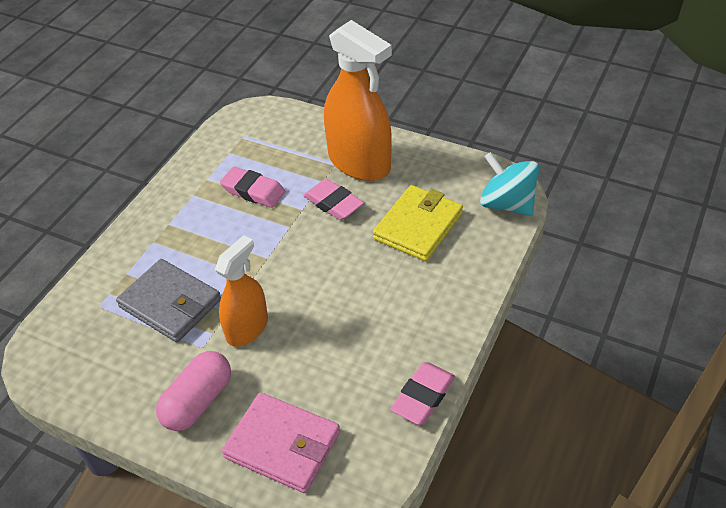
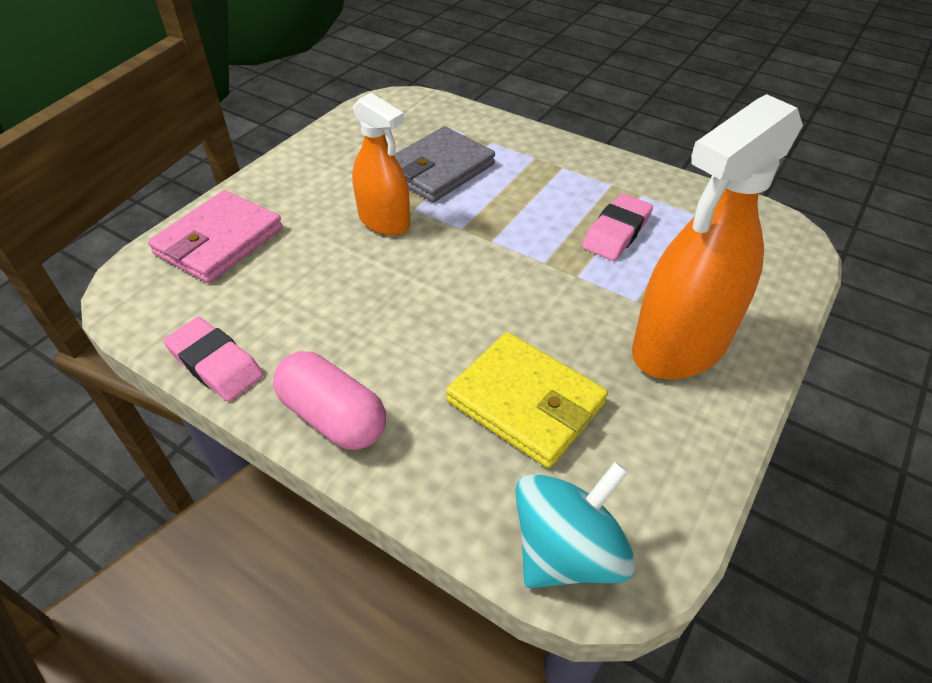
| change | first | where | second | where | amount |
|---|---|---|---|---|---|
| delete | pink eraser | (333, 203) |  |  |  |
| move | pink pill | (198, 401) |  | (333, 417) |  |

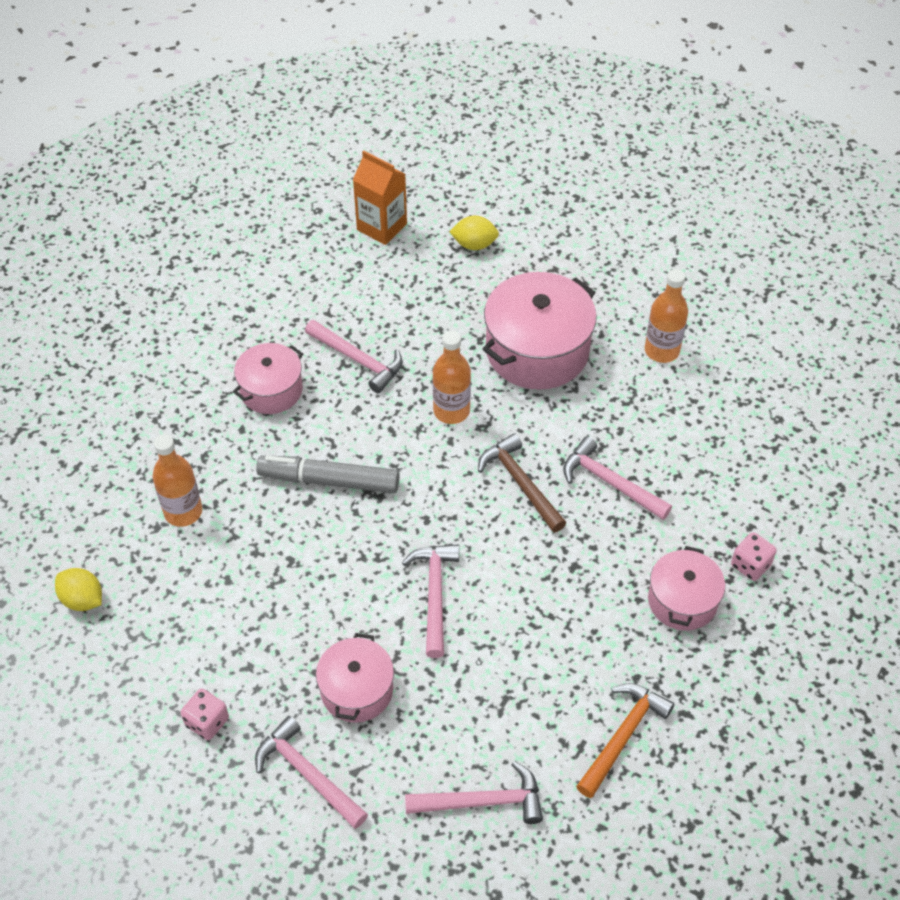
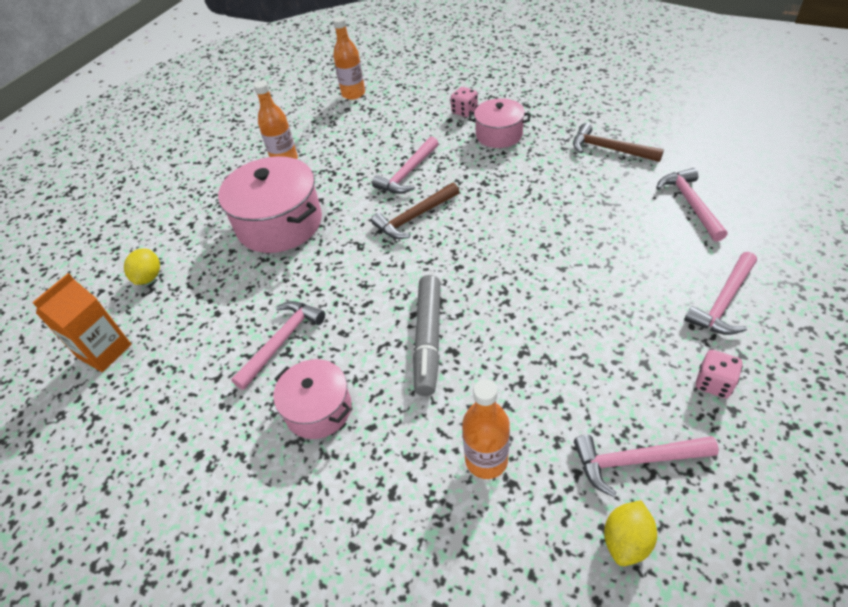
| change | first | where | second | where | amount |
|---|---|---|---|---|---|
| delete | pink pot | (357, 690) |  |  |  |
| move | pink hammer | (435, 594) |  | (635, 461) |  |
| move | orange bottle | (451, 411) |  | (353, 94) |  |
| recolor | orange hammer | (623, 736) | dark brown hammer | (609, 149) |  |

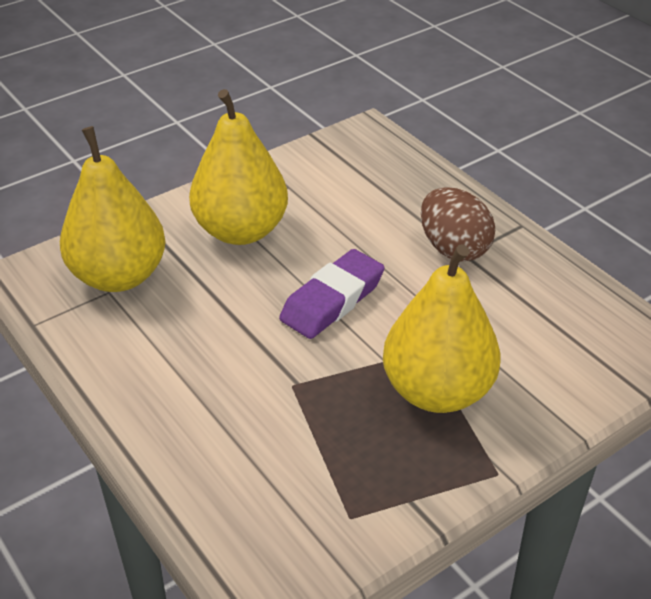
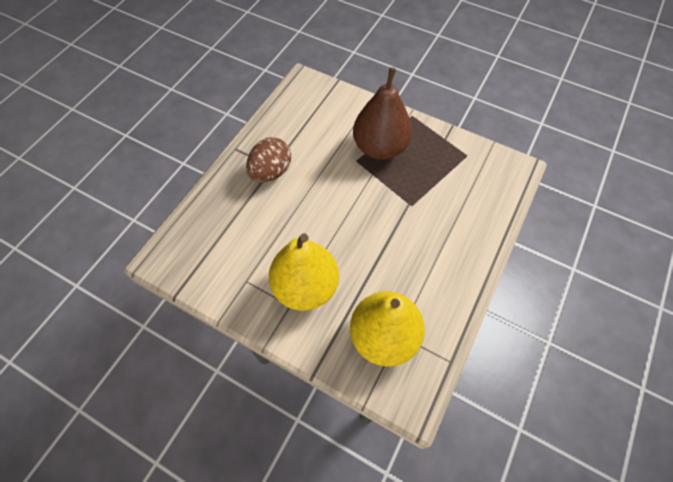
| change | first | where | second | where | amount |
|---|---|---|---|---|---|
| delete | purple eraser | (332, 300) |  |  |  |
| recolor | golden pear | (437, 391) | dark brown pear | (380, 148) |  |

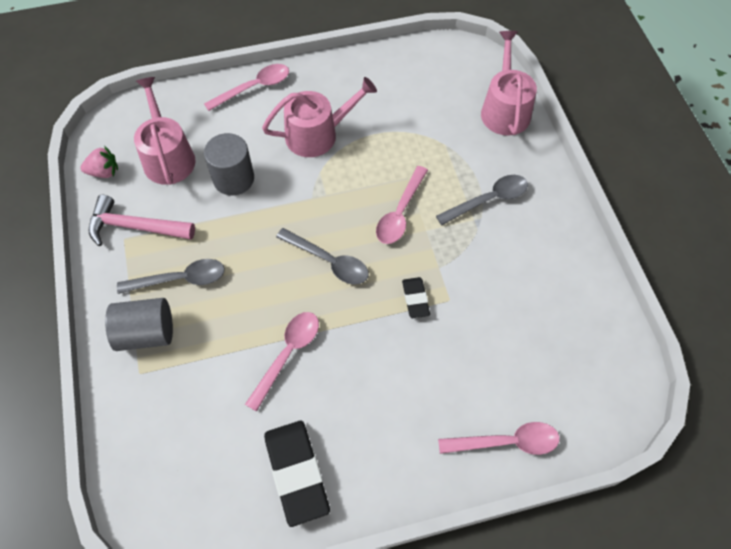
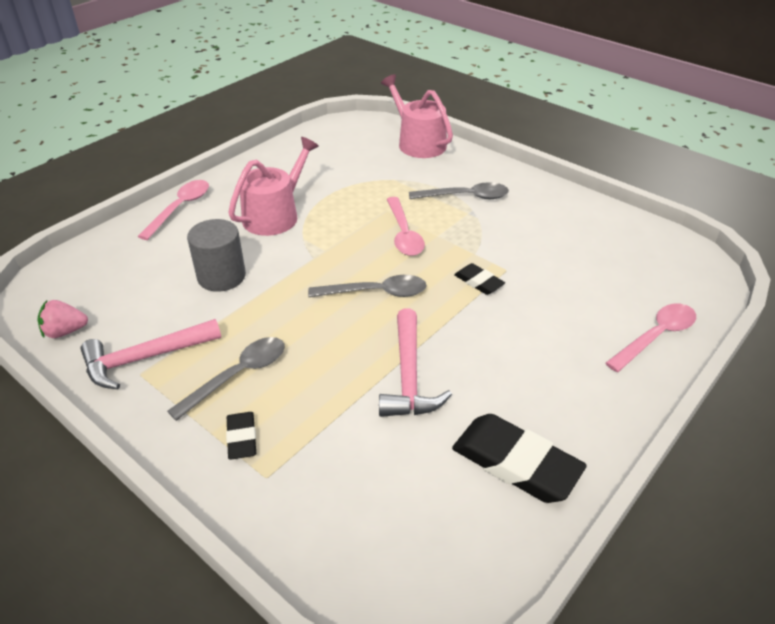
| change | first | where | second | where | amount |
|---|---|---|---|---|---|
| delete | pink watering pot | (168, 156) |  |  |  |
| replace | gray solid cylinder | (146, 333) | ebony eraser | (241, 438) |  |
| replace | pink spoon | (288, 354) | pink hammer | (409, 376) |  |
| rotate | pink strawberry | (104, 172) |  | (65, 331) | 150 degrees counterclockwise |
| rotate | gray spoon | (489, 200) |  | (466, 197) | 60 degrees clockwise |

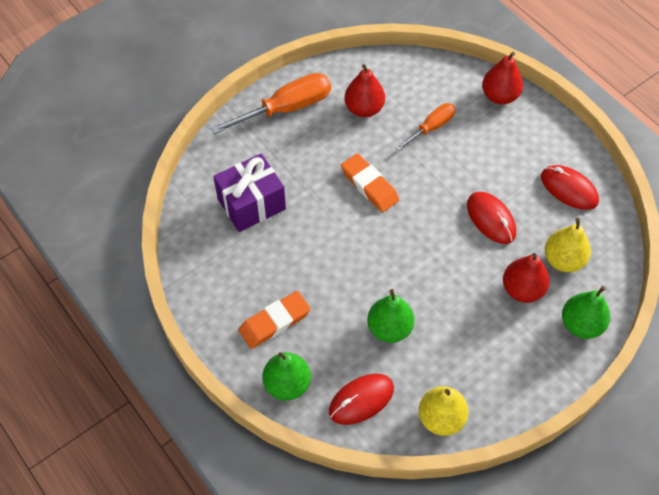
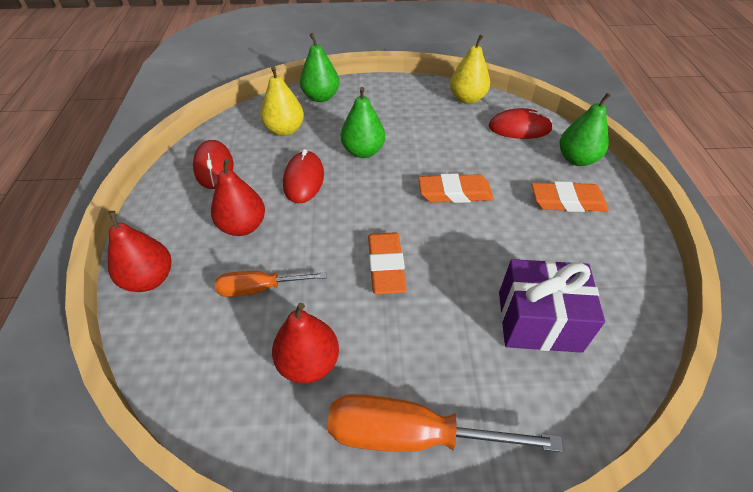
| change | first | where | second | where | amount |
|---|---|---|---|---|---|
| insert |  |  | orange eraser | (455, 193) |  |
| move | green pear | (389, 328) |  | (363, 151) |  |
| move | red pear | (522, 289) |  | (243, 226) |  |

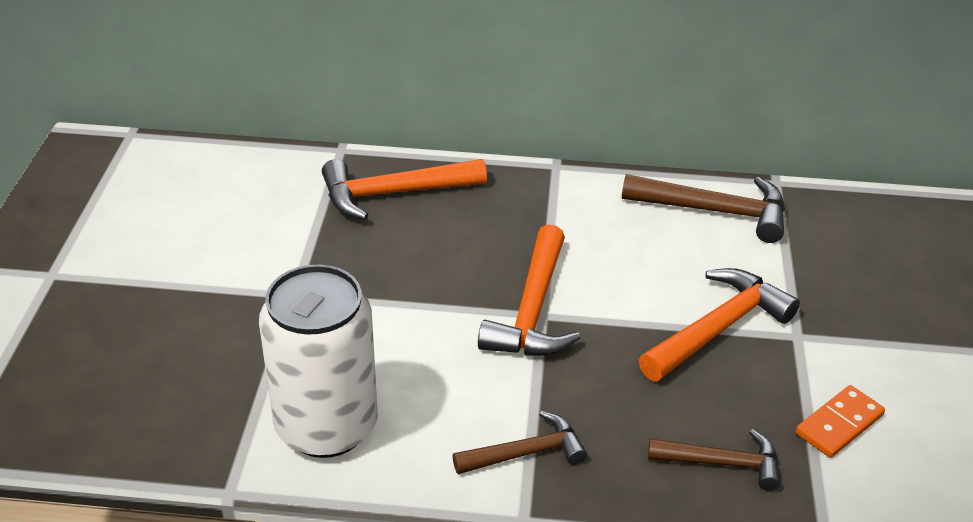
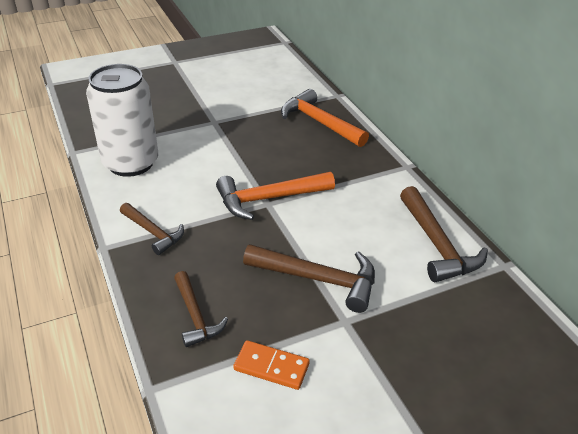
| change | first | where | second | where | amount |
|---|---|---|---|---|---|
| recolor | orange hammer | (718, 329) | dark brown hammer | (318, 279) |  |

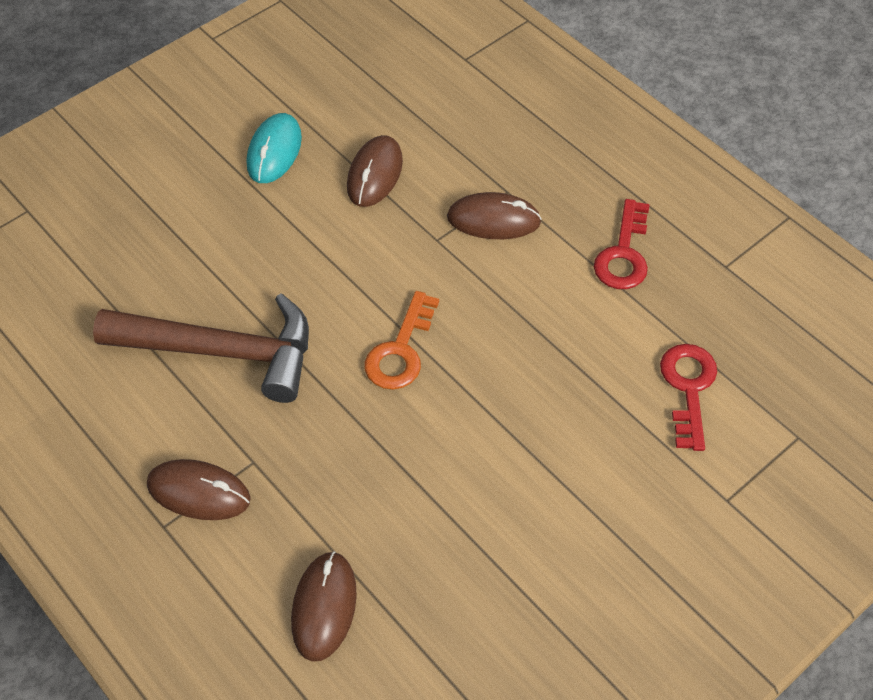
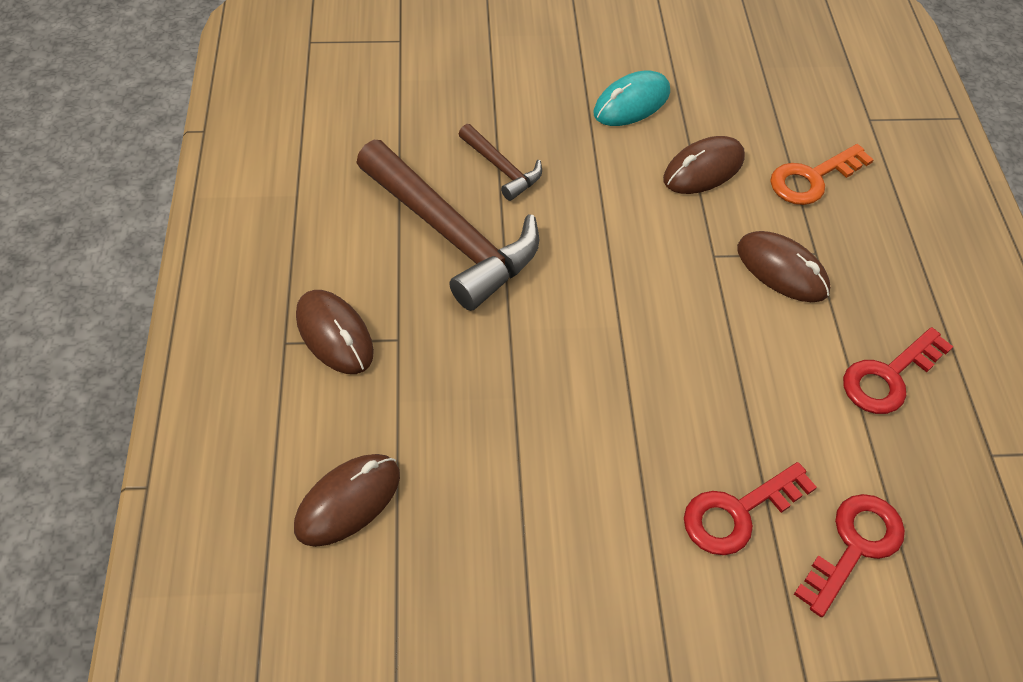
| change | first | where | second | where | amount |
|---|---|---|---|---|---|
| insert |  |  | dark brown hammer | (501, 168) |  |
| insert |  |  | red latchkey | (738, 513) |  |
| move | orange latchkey | (400, 350) |  | (812, 179) |  |

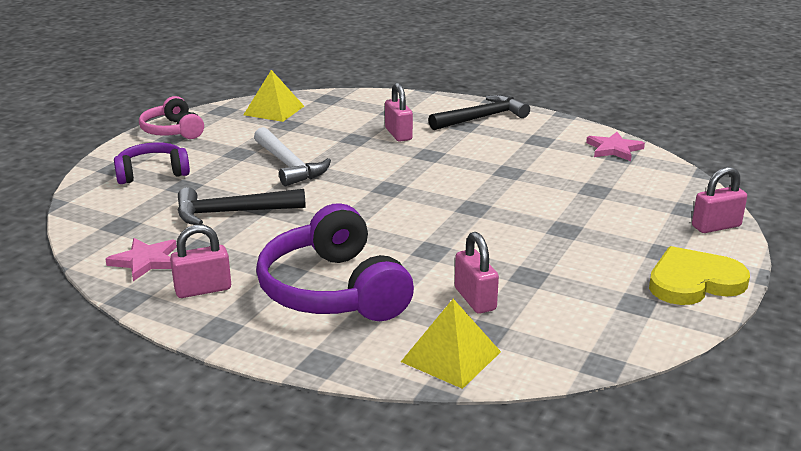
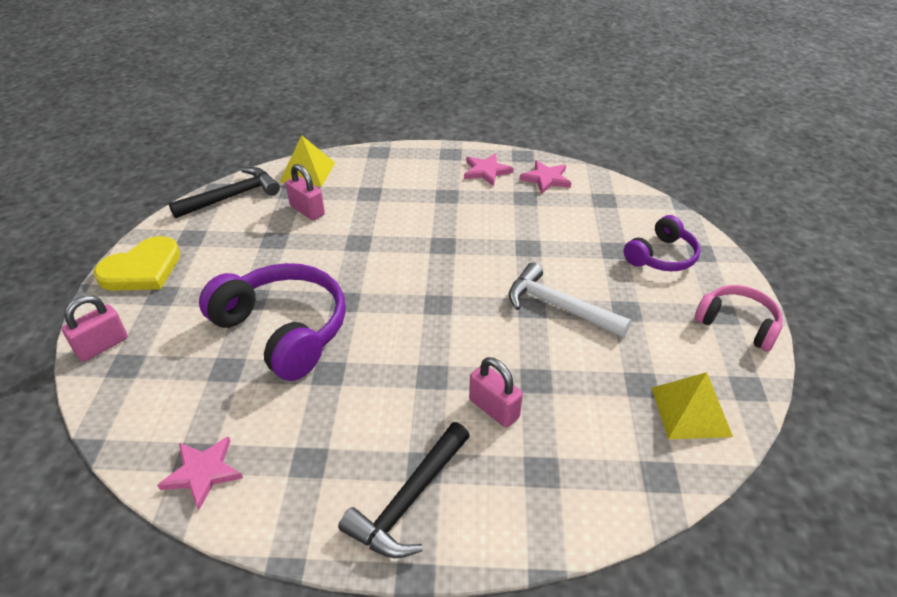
| change | first | where | second | where | amount |
|---|---|---|---|---|---|
| move | ebony hammer | (231, 212) |  | (232, 196) |  |
| move | purple headphones | (333, 290) |  | (283, 330) |  |
| replace | pink lock | (203, 289) | pink star shape | (486, 171) |  |

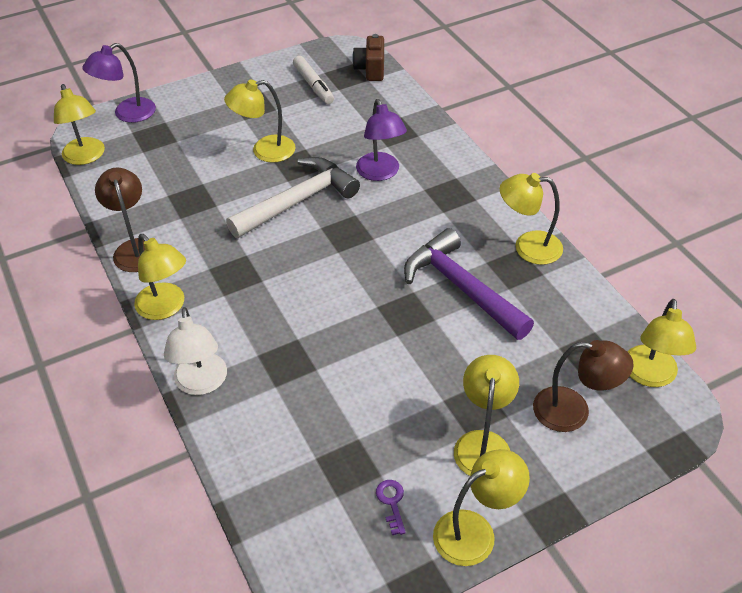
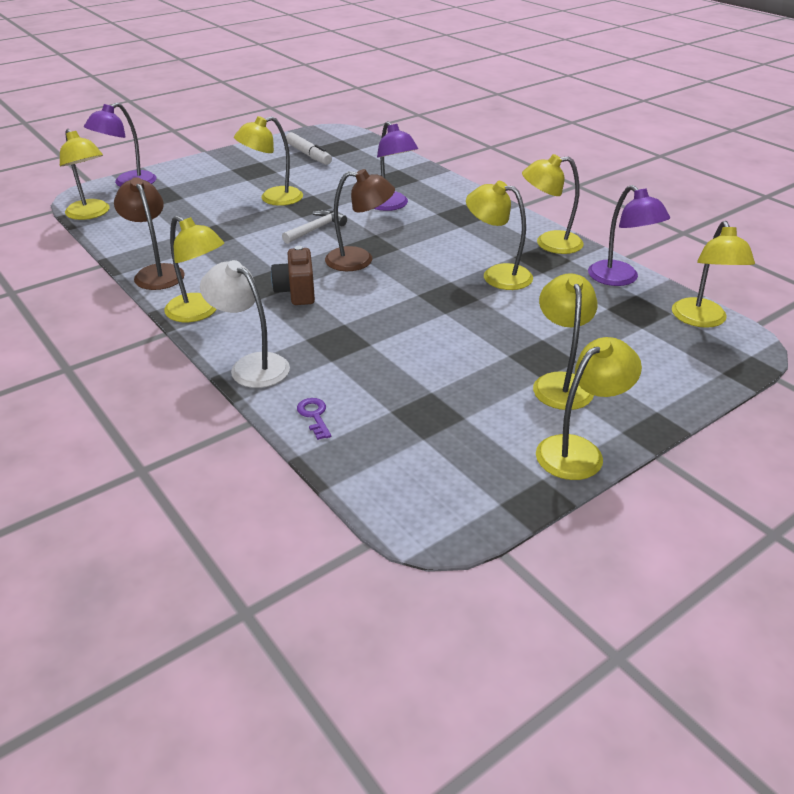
| change | first | where | second | where | amount |
|---|---|---|---|---|---|
| insert |  |  | purple lamp | (620, 279) |  |
| move | dark brown compact camera | (370, 70) |  | (296, 292) |  |
| move | purple latchkey | (391, 502) |  | (314, 416) |  |
| move | dark brown lamp | (573, 411) |  | (359, 260) |  |
| replace | purple hammer | (462, 288) | golden lamp | (497, 275) |  |
| rotate | white lamp | (201, 384) |  | (251, 365) | 150 degrees clockwise |
| resize | white hammer | (297, 201) |  | (316, 229) | x0.52 |

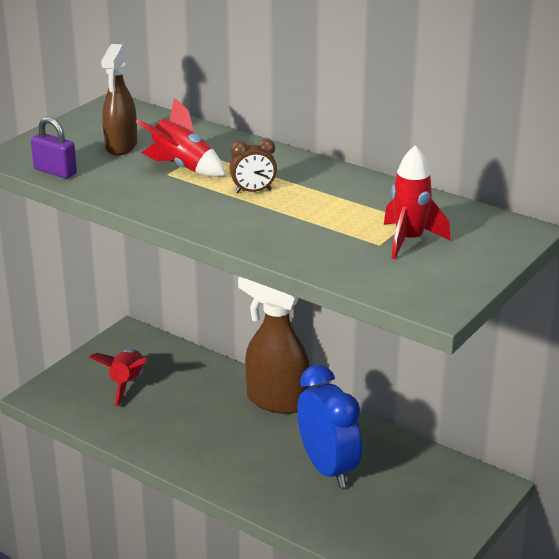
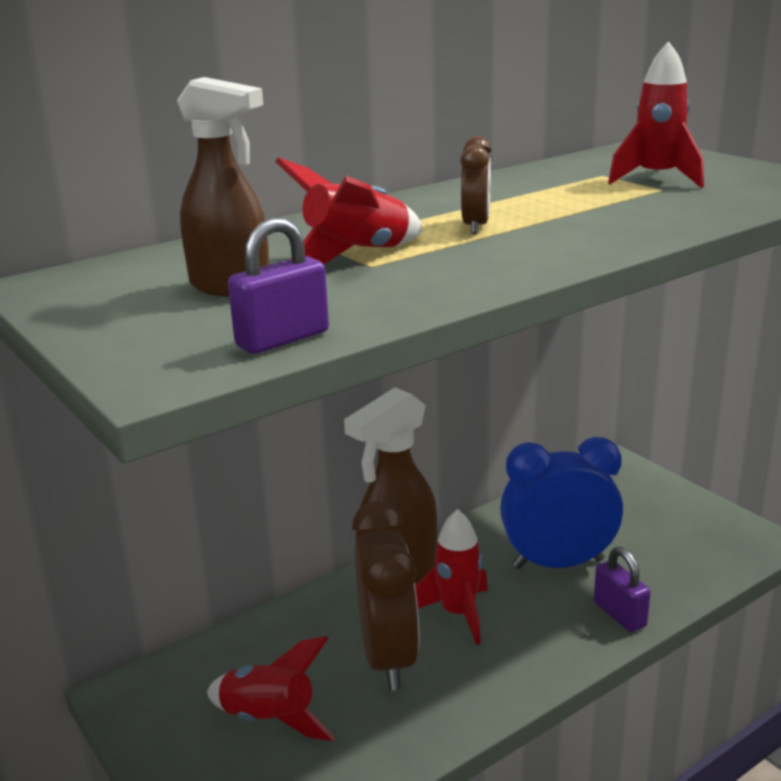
| change | first | where | second | where | amount |
|---|---|---|---|---|---|
| insert |  |  | dark brown bedside clock | (388, 657) |  |
| insert |  |  | red toy rocket | (457, 614) |  |
| insert |  |  | purple lock | (619, 614) |  |

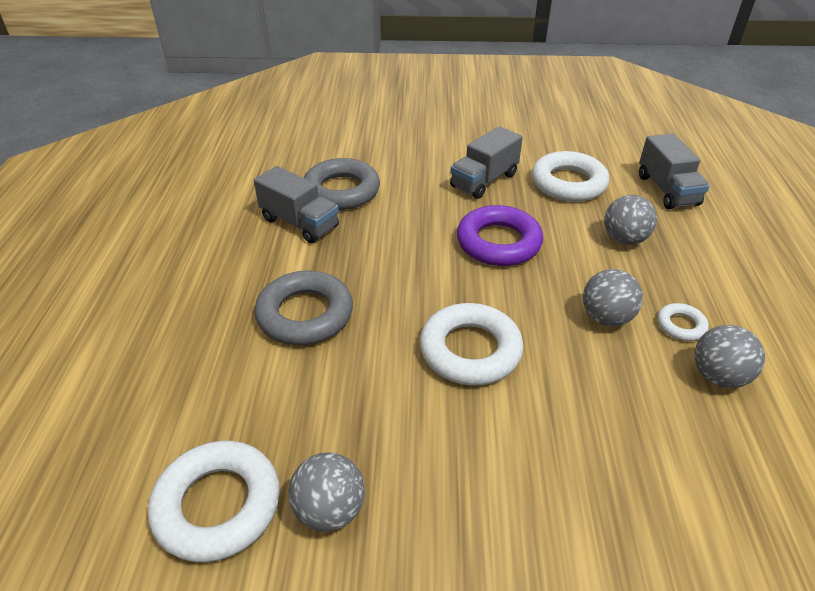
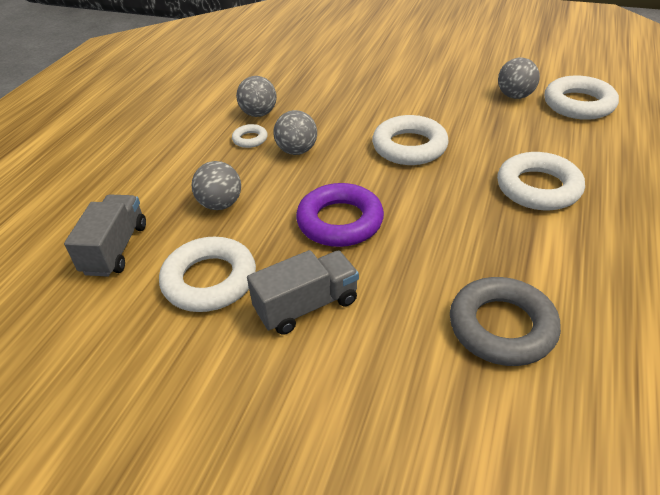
| change | first | where | second | where | amount |
|---|---|---|---|---|---|
| delete | gray truck | (299, 223) |  |  |  |
| recolor | gray ring | (305, 314) | white ring | (538, 188) |  |

